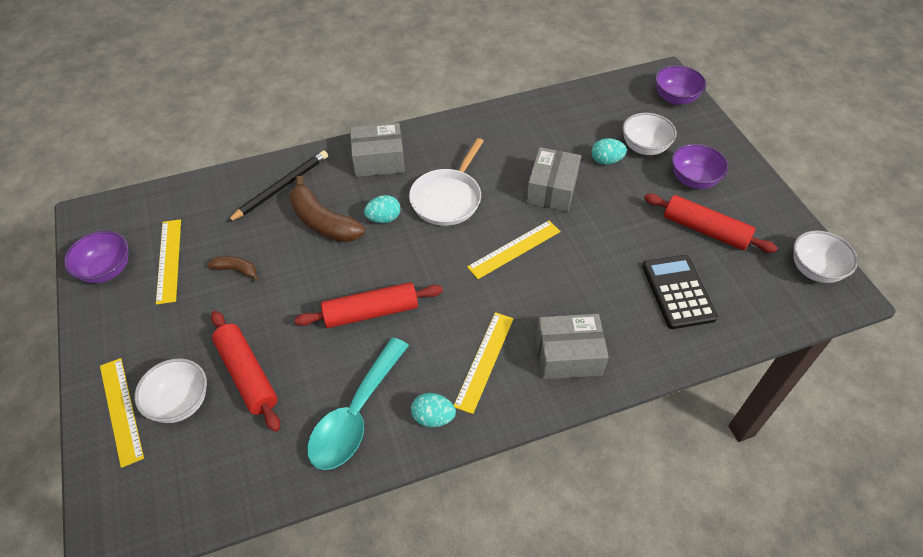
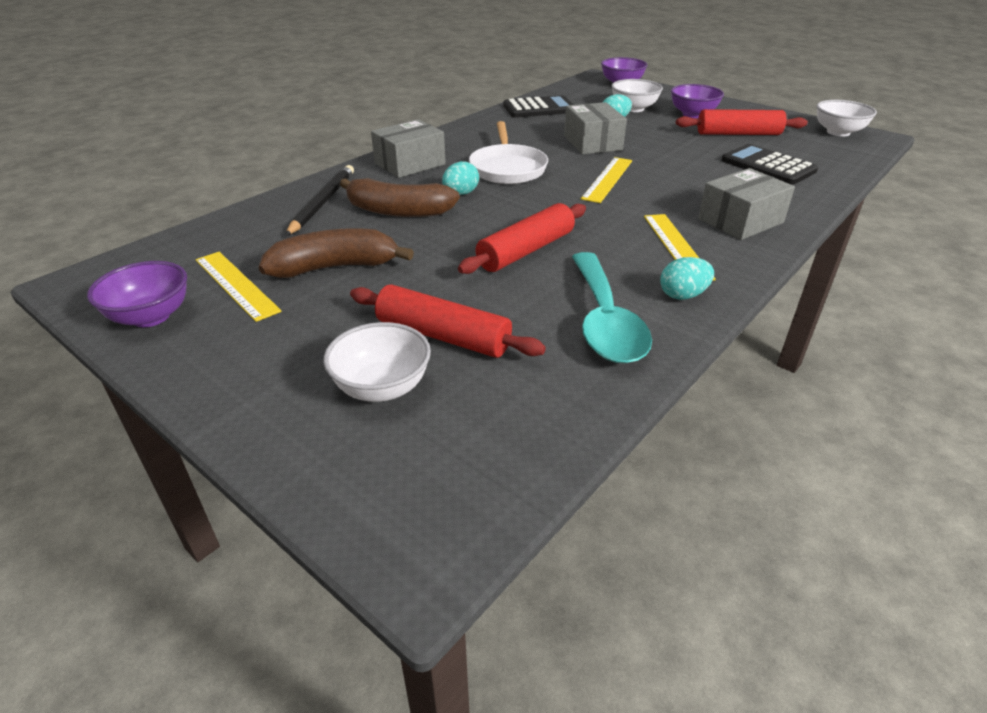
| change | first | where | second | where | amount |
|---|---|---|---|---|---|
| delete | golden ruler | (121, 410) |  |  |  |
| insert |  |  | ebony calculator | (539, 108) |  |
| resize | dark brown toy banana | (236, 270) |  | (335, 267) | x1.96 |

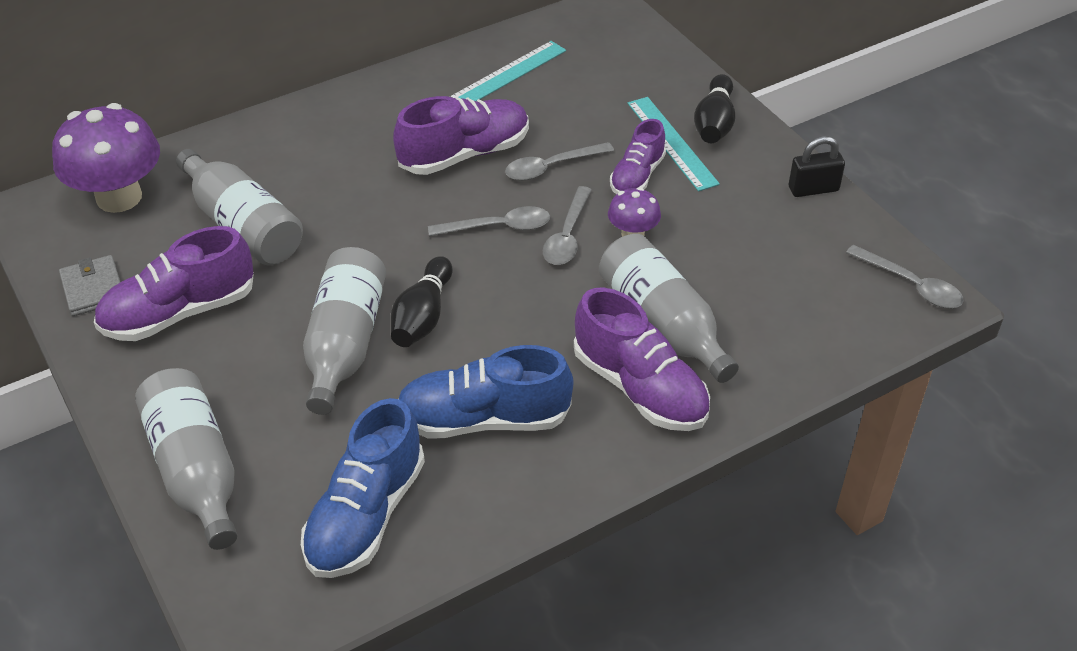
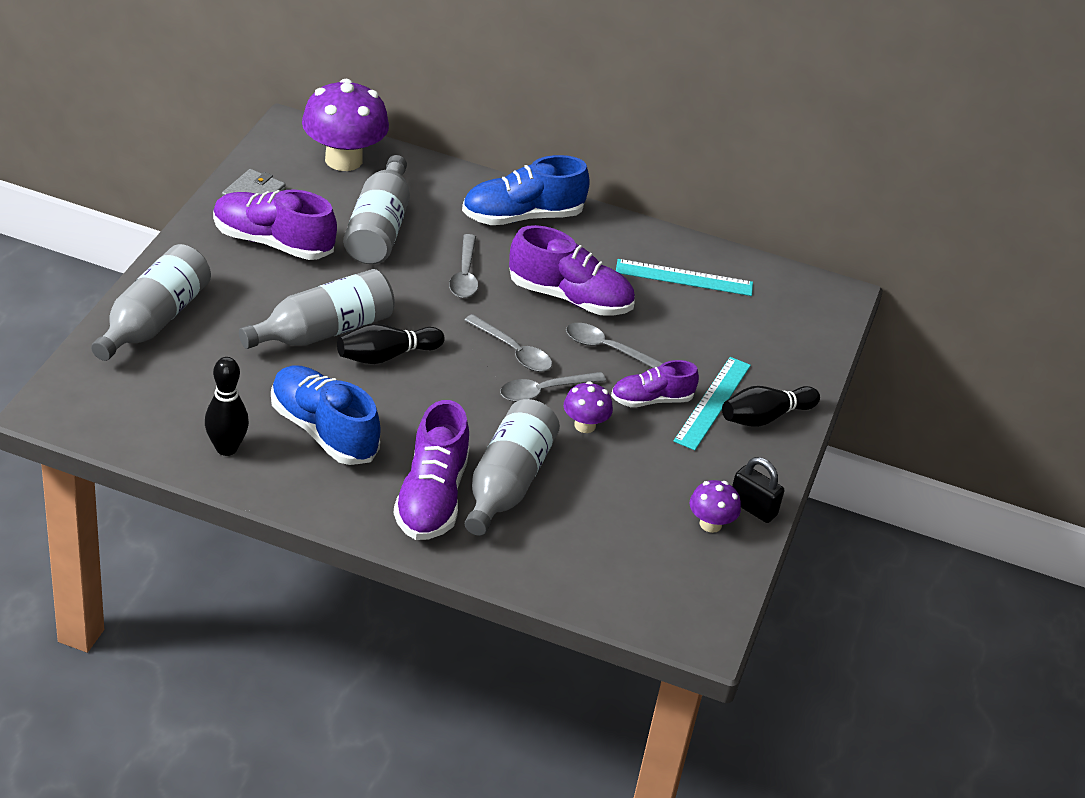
| change | first | where | second | where | amount |
|---|---|---|---|---|---|
| insert |  |  | ebony bowling pin | (226, 448) |  |
| insert |  |  | purple toadstool | (710, 524) |  |
| move | cobalt sneaker | (365, 515) |  | (522, 216) |  |
| move | gray spoon | (912, 285) |  | (464, 275) |  |

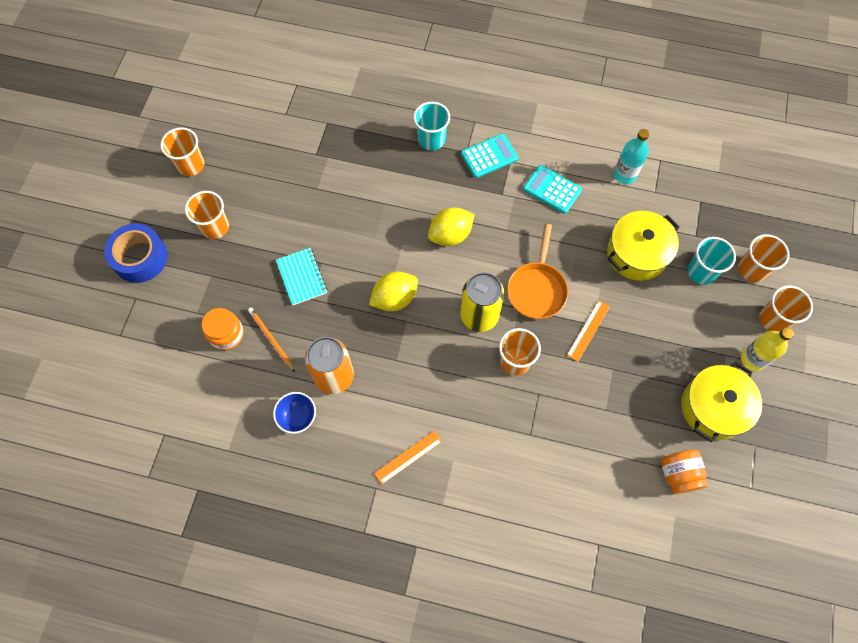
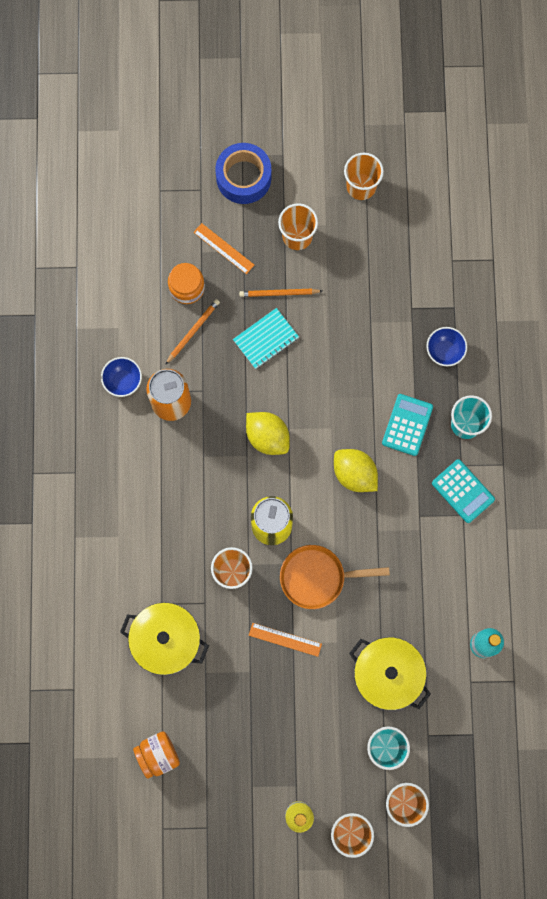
| change | first | where | second | where | amount |
|---|---|---|---|---|---|
| insert |  |  | orange pencil | (279, 293) |  |
| insert |  |  | cobalt bowl | (444, 351) |  |
| move | orange ruler | (408, 457) |  | (223, 248) |  |
| move | turquoise calculator | (552, 190) |  | (407, 425) |  |
| move | golden pot | (713, 407) |  | (166, 640) |  |

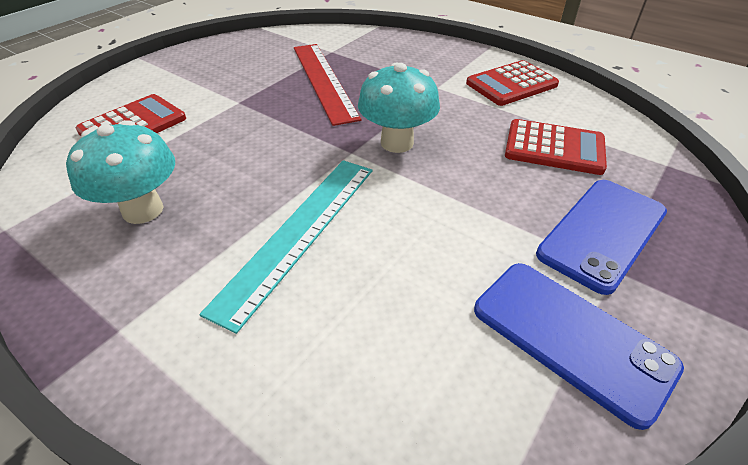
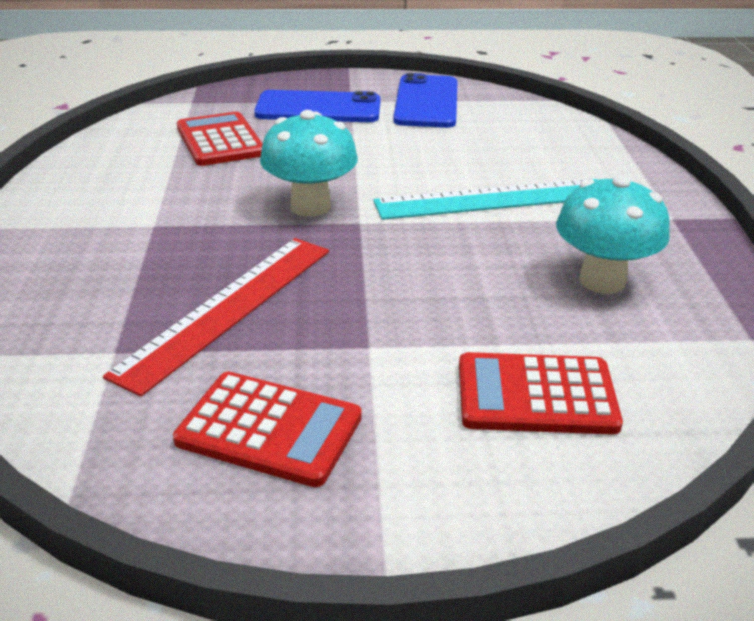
| change | first | where | second | where | amount |
|---|---|---|---|---|---|
| move | red calculator | (511, 84) |  | (269, 429) |  |

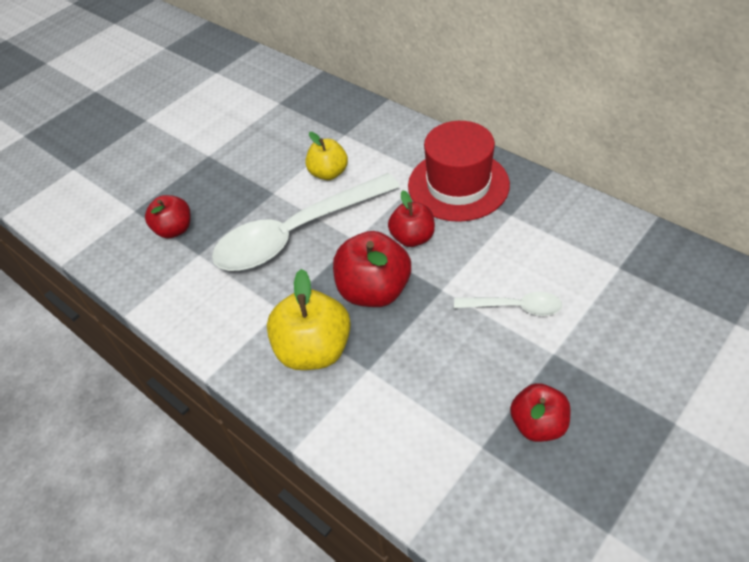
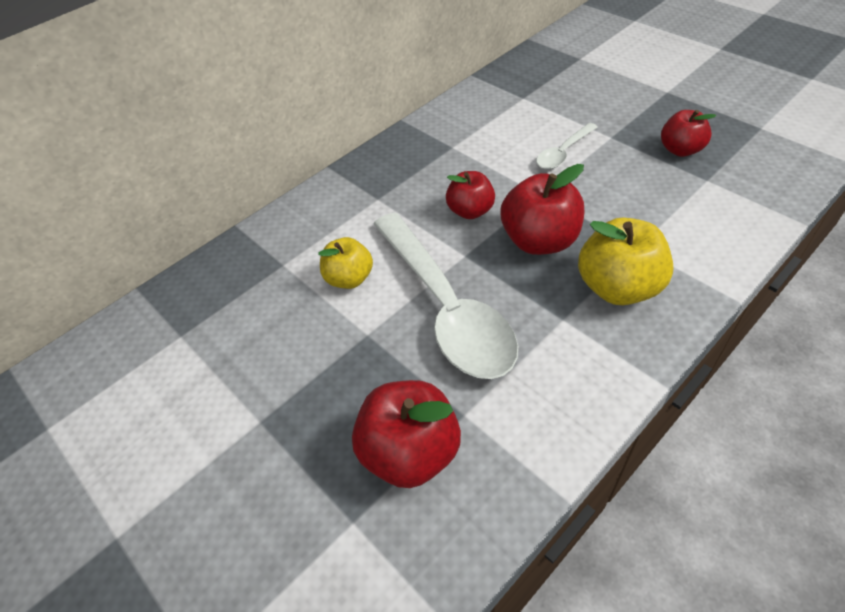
| change | first | where | second | where | amount |
|---|---|---|---|---|---|
| delete | red top hat | (458, 185) |  |  |  |
| rotate | white spoon | (514, 307) |  | (563, 152) | 150 degrees counterclockwise |
| resize | red toy apple | (174, 229) |  | (410, 452) | x1.57 |

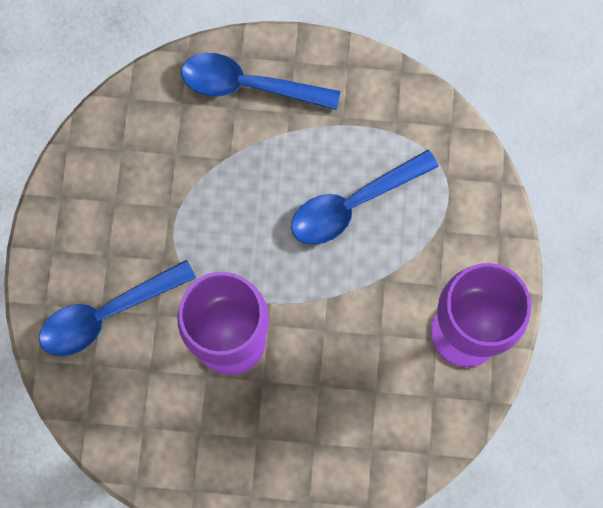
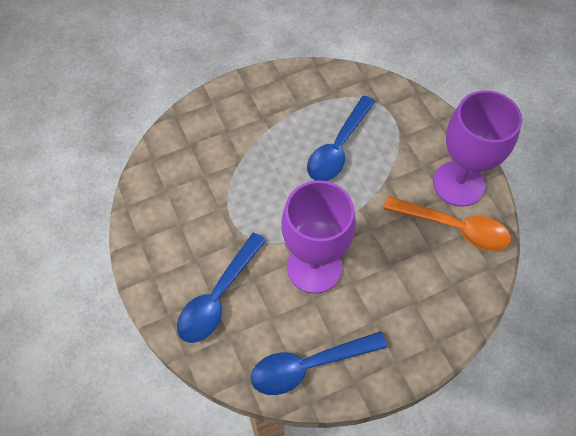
| change | first | where | second | where | amount |
|---|---|---|---|---|---|
| insert |  |  | orange spoon | (454, 227) |  |
| move | cobalt spoon | (249, 85) |  | (309, 366) |  |

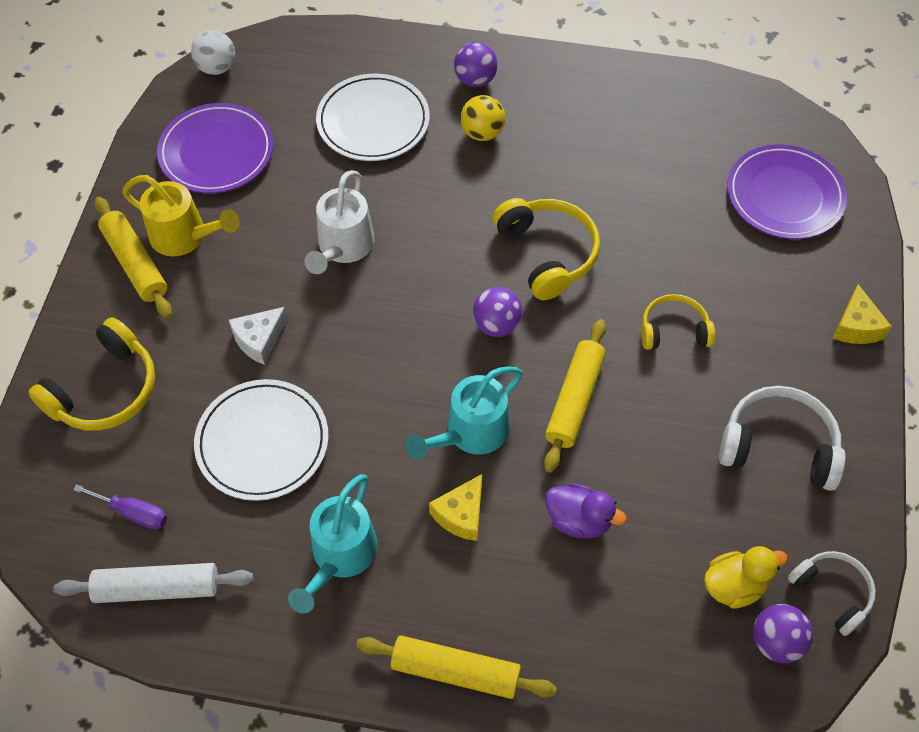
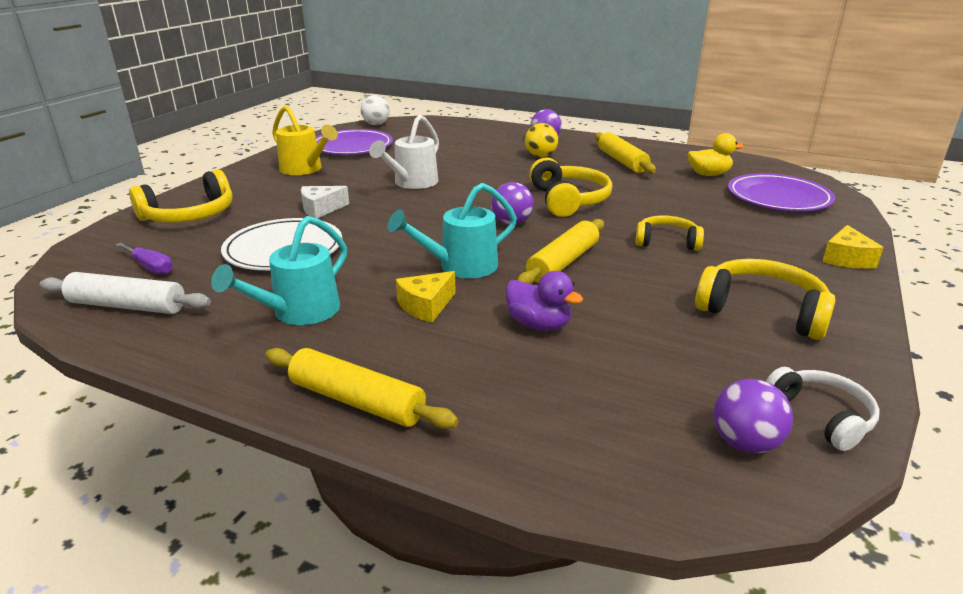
| change | first | where | second | where | amount |
|---|---|---|---|---|---|
| delete | white plate | (373, 121) |  |  |  |
| move | golden pastry roller | (135, 263) |  | (622, 161) |  |
| move | golden rubber duck | (734, 585) |  | (708, 174) |  |
| recolor | white headphones | (778, 446) | golden headphones | (761, 311) |  |

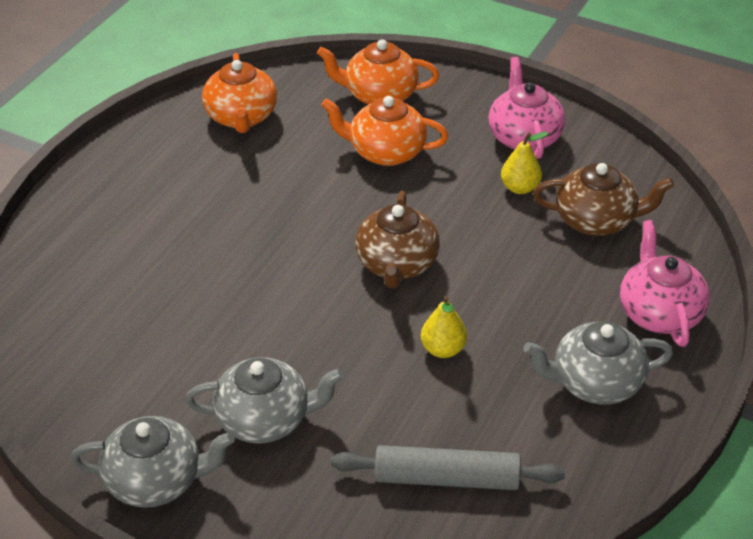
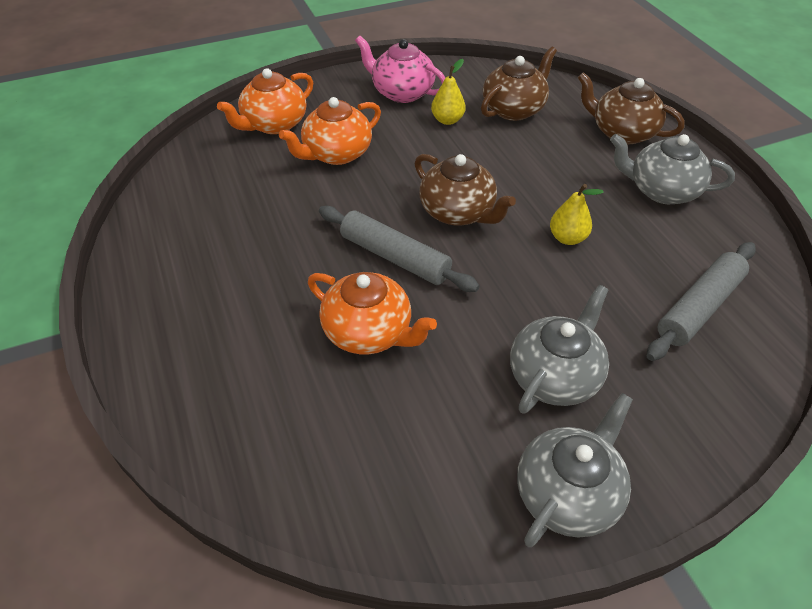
| change | first | where | second | where | amount |
|---|---|---|---|---|---|
| insert |  |  | gray pastry roller | (395, 257) |  |
| move | orange teapot | (241, 117) |  | (369, 332) |  |
| recolor | pink teapot | (659, 313) | dark brown teapot | (622, 132) |  |
| rotate | gray teapot | (594, 383) |  | (661, 190) | 75 degrees clockwise |

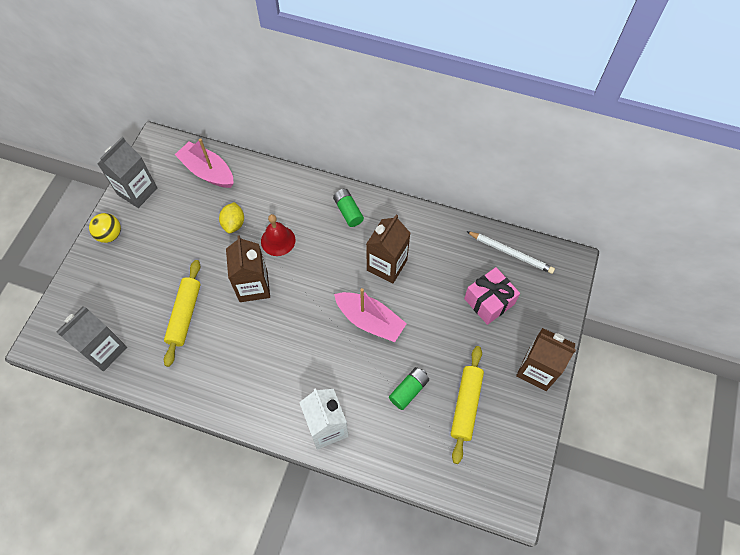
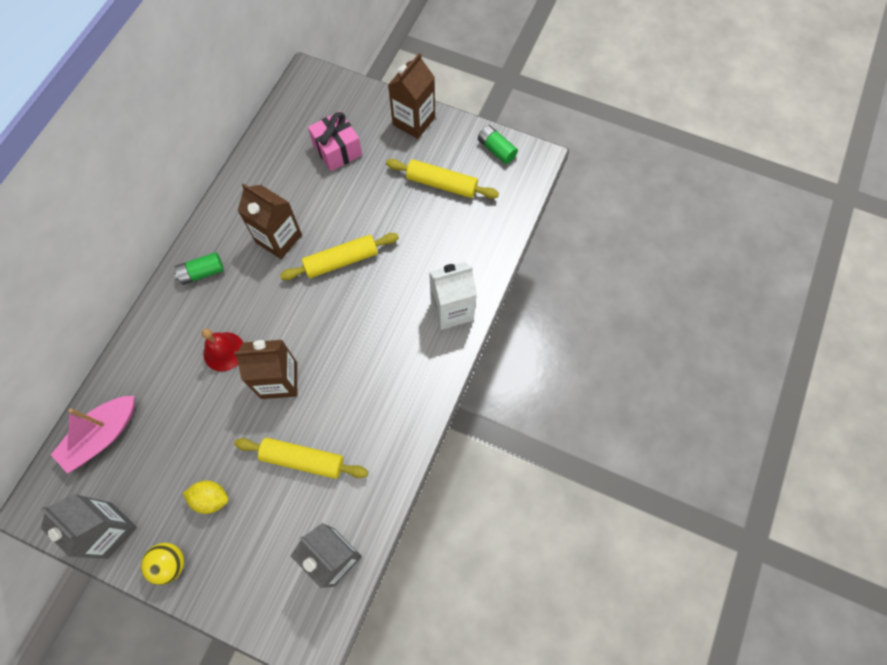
| change | first | where | second | where | amount |
|---|---|---|---|---|---|
| delete | white pencil | (510, 253) |  |  |  |
| move | golden citrus fruit | (234, 224) |  | (211, 498) |  |
| move | green battery | (408, 390) |  | (496, 149) |  |
| replace | pink boat | (370, 320) | golden pastry roller | (341, 260) |  |

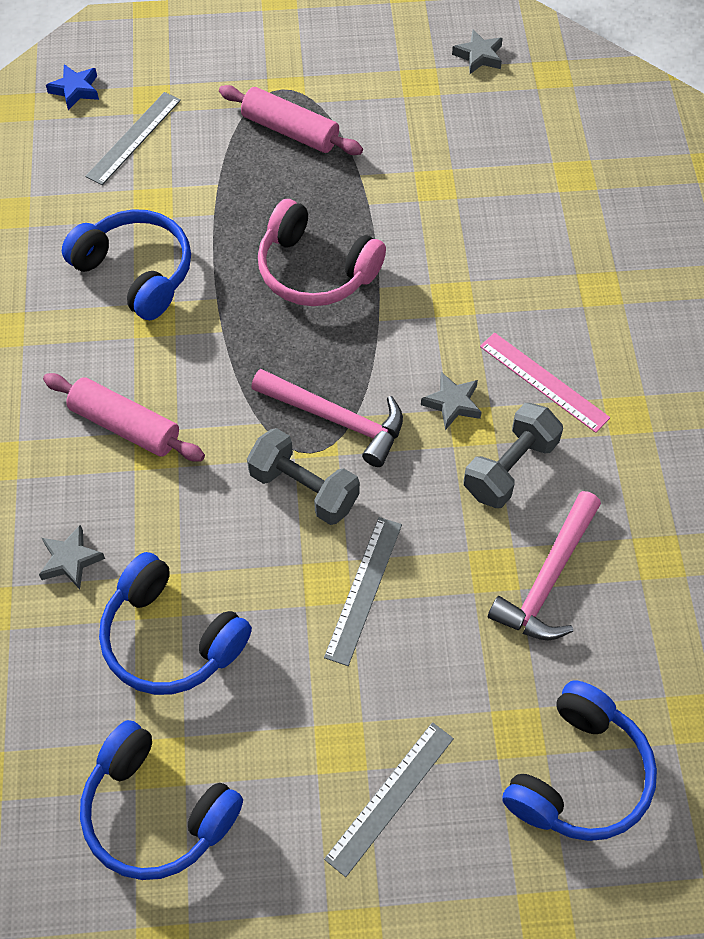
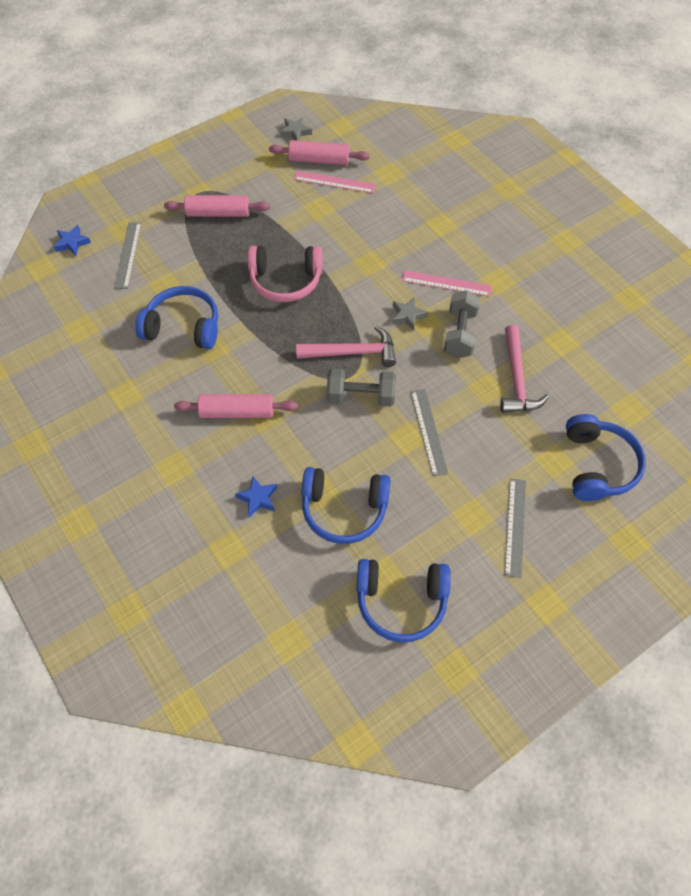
| change | first | where | second | where | amount |
|---|---|---|---|---|---|
| insert |  |  | pink pastry roller | (319, 160) |  |
| insert |  |  | pink ruler | (334, 182) |  |
| recolor | gray star shape | (70, 560) | cobalt star shape | (258, 498) |  |

